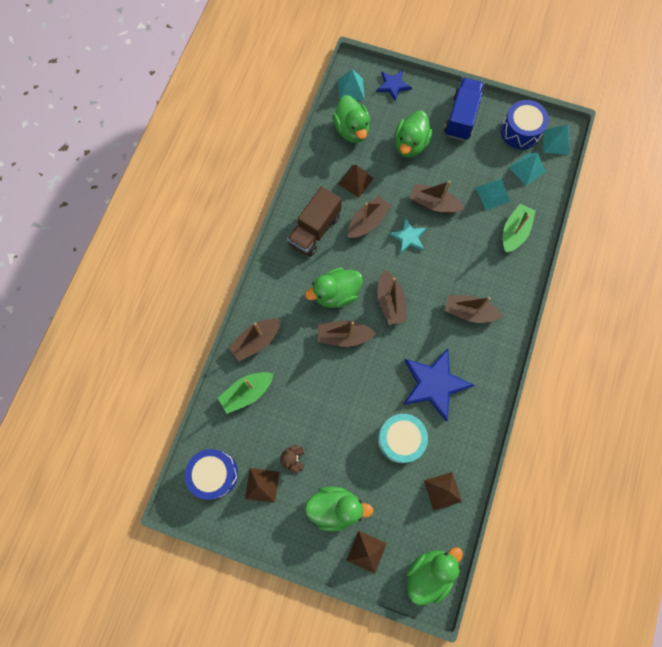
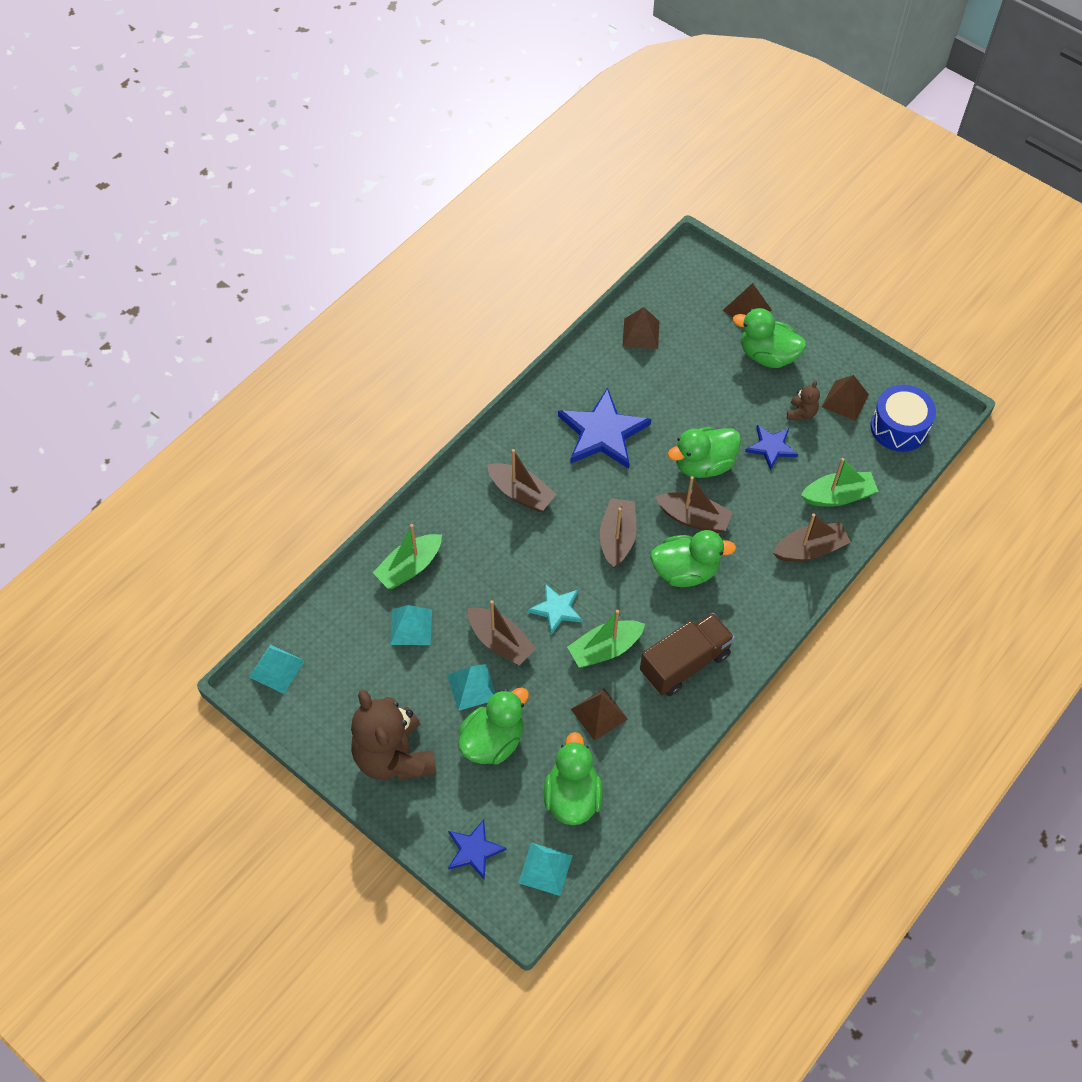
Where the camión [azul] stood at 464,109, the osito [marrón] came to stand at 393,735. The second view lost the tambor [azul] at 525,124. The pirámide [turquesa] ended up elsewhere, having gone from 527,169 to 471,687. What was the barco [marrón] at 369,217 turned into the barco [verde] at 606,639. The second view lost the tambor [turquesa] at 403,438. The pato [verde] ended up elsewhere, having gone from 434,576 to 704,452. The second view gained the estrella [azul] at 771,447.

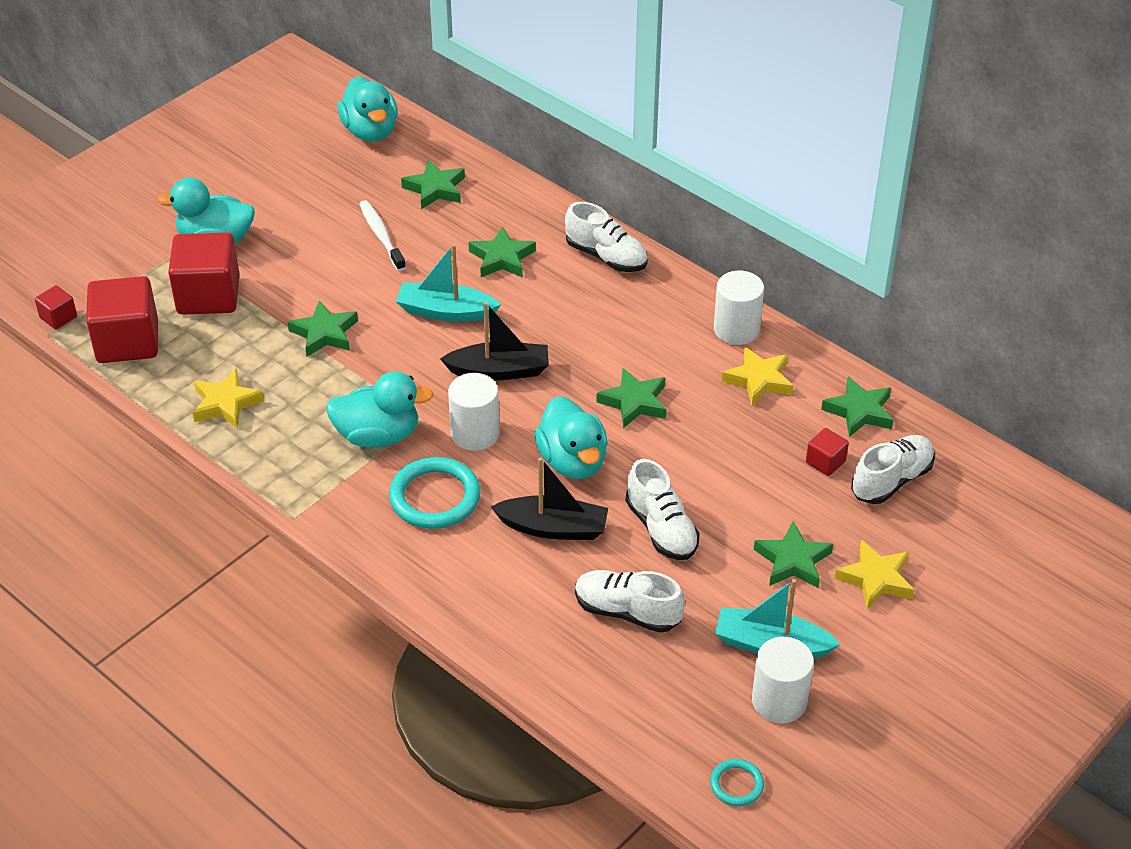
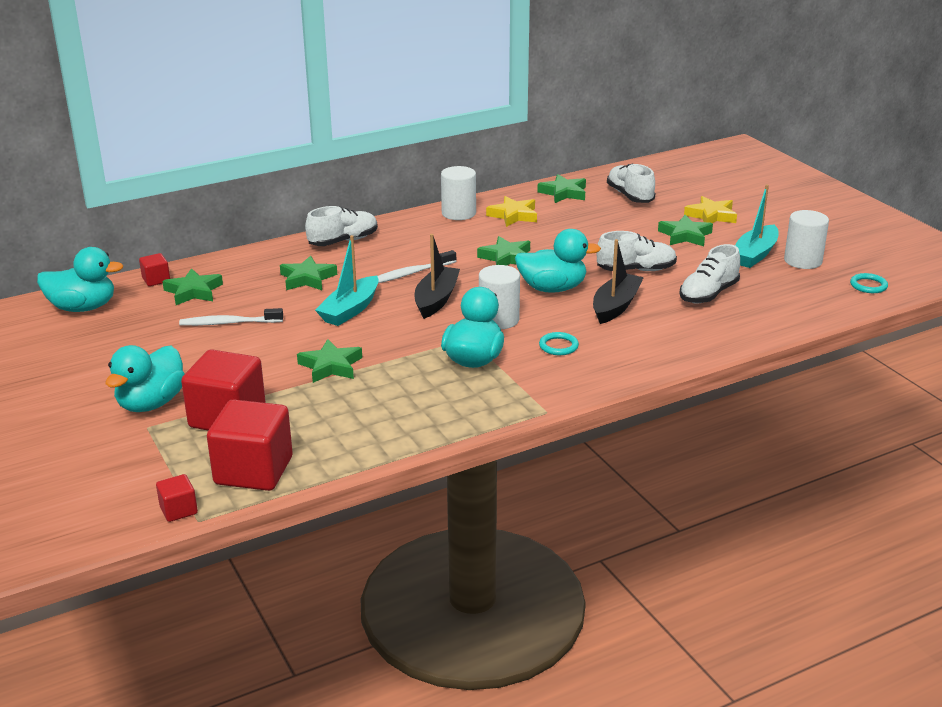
The second view lost the estrella [amarillo] at 228,398. The cubo [rojo] ended up elsewhere, having gone from 827,452 to 154,269. The size of the anillo [turquesa] at 435,493 changed by a factor of 0.52. The second view gained the cepillo de dientes [blanco] at 417,266.

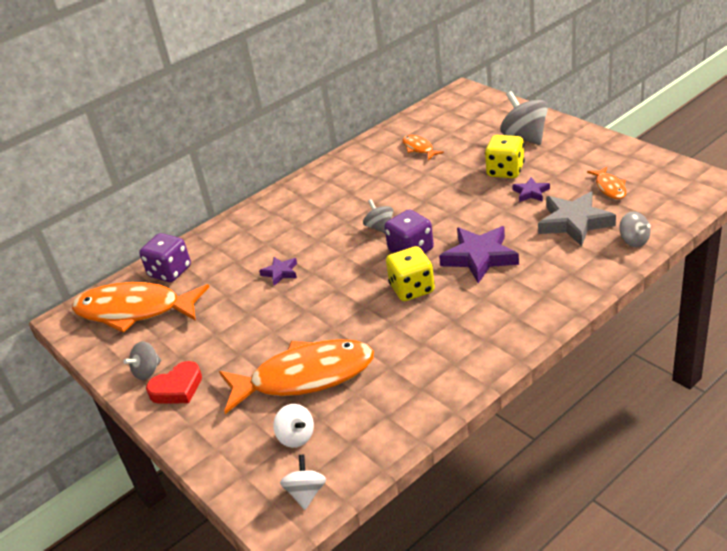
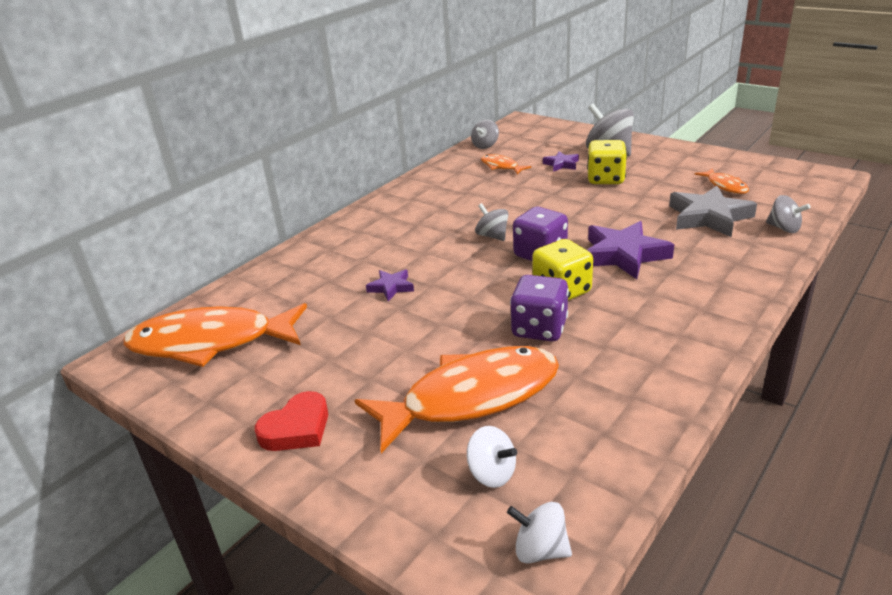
The estrella [morado] ended up elsewhere, having gone from 531,189 to 561,161. The dado [morado] ended up elsewhere, having gone from 165,257 to 539,308. The peonza [gris] ended up elsewhere, having gone from 142,360 to 485,134. The peonza [blanco] at 303,482 ended up facing another way, 60 degrees counterclockwise from before.

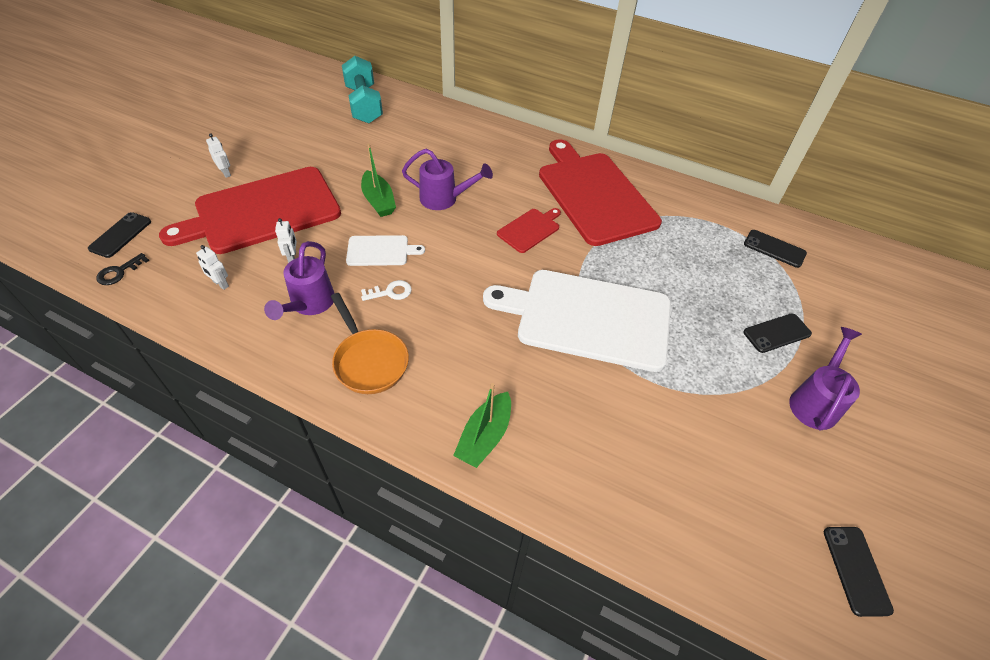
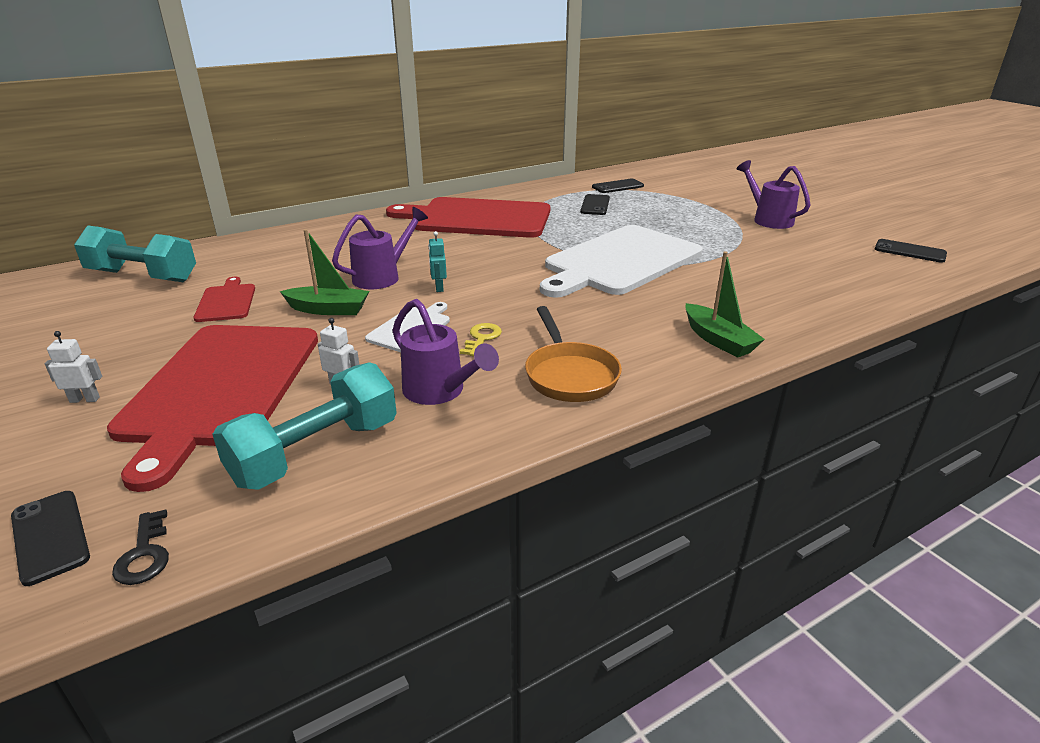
The tabla de cortar [rojo] ended up elsewhere, having gone from 529,230 to 224,299. Where the robot [blanco] stood at 212,267, the mancuerna [turquesa] came to stand at 304,426. What was the llave [blanco] at 386,290 turned into the llave [amarillo] at 481,339. The sartén [naranja] at 370,343 ended up facing another way, 75 degrees clockwise from before. The móvil [negro] ended up elsewhere, having gone from 778,333 to 595,204. The second view gained the robot [turquesa] at 437,261.

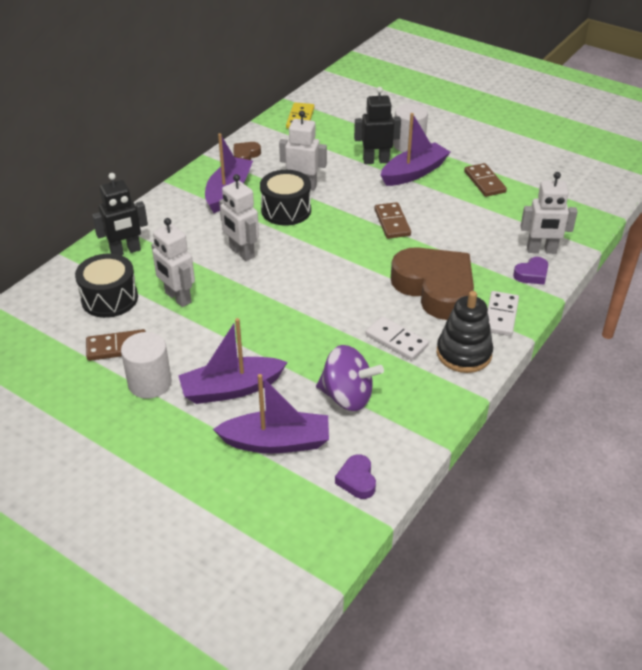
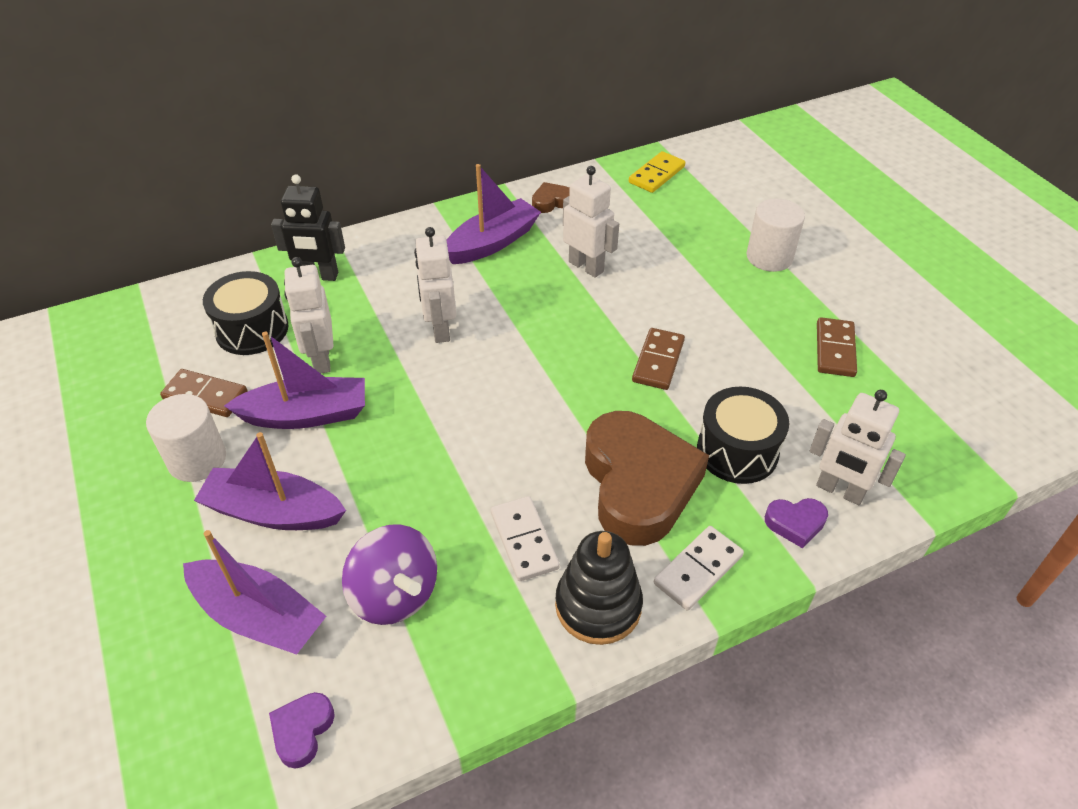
The second view lost the robot [negro] at 377,125. The barco [morado] ended up elsewhere, having gone from 415,149 to 294,380. The tambor [negro] ended up elsewhere, having gone from 285,198 to 743,435.

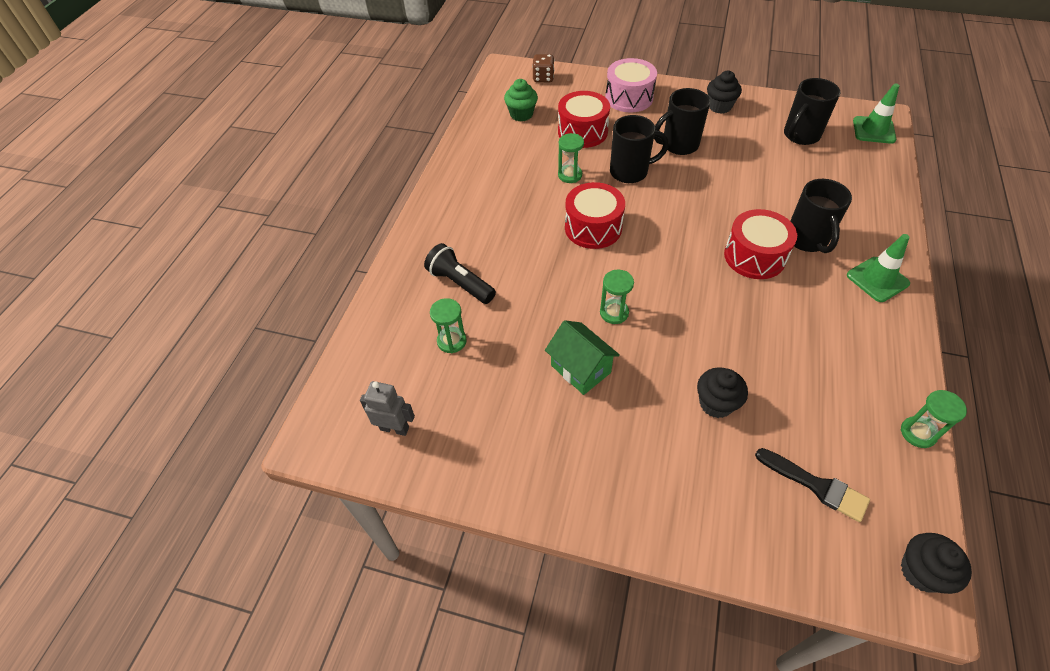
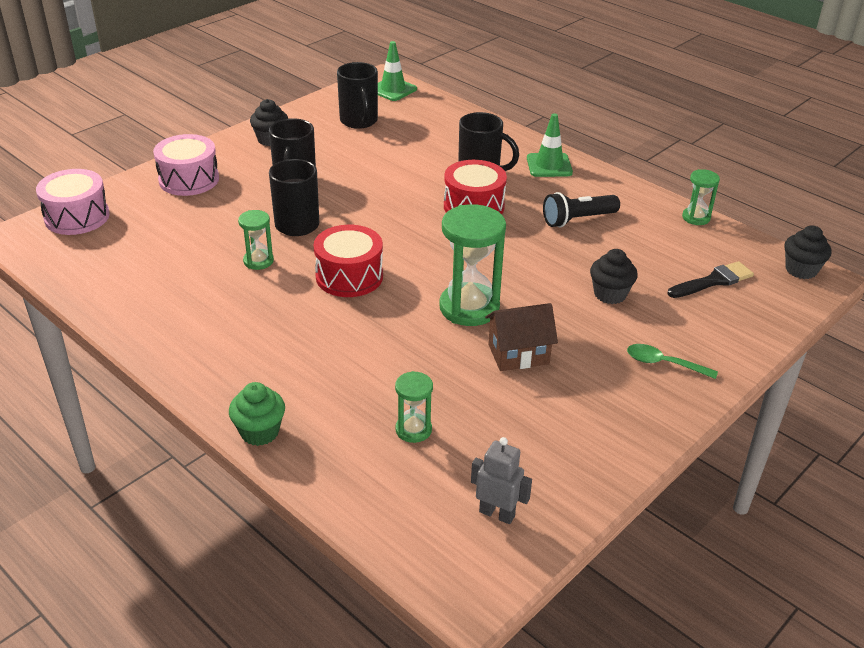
Where the dado [marrón] stood at 543,68, the tambor [rosa] came to stand at 73,202. The magdalena [verde] ended up elsewhere, having gone from 521,100 to 257,414. The second view lost the tambor [rojo] at 584,119. The lámpara de mano [negro] ended up elsewhere, having gone from 460,273 to 581,209. The size of the reloj de arena [verde] at 617,297 changed by a factor of 1.90. What was the casa [verde] at 582,357 turned into the casa [marrón] at 521,337. The robot [gris] at 387,408 ended up facing another way, 75 degrees clockwise from before. The second view gained the cuchara [verde] at 672,361.

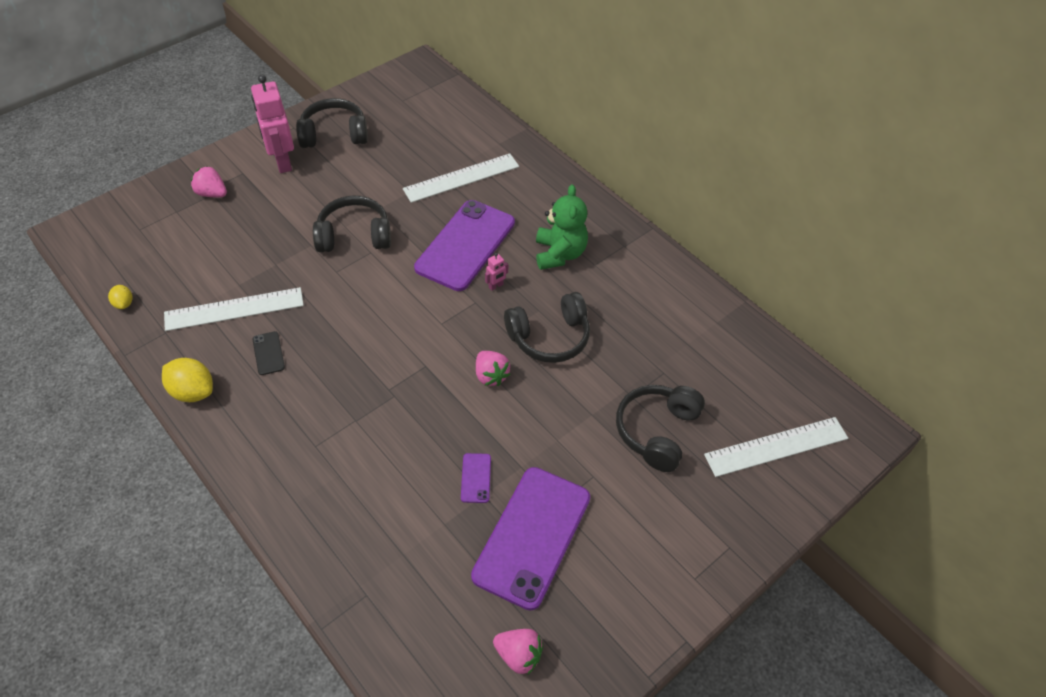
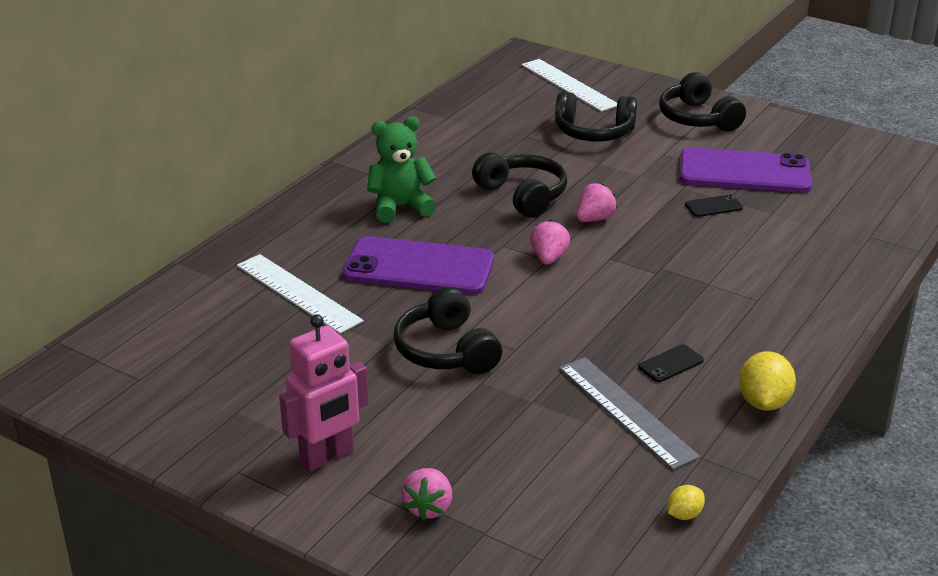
The auriculares [negro] ended up elsewhere, having gone from 332,123 to 702,102. The second view lost the robot [rosa] at 496,272. What was the regla [blanco] at 234,309 turned into the regla [gris] at 629,413. What was the móvil [morado] at 476,478 turned into the móvil [negro] at 714,205. The fresa [rosa] ended up elsewhere, having gone from 518,651 to 550,242.

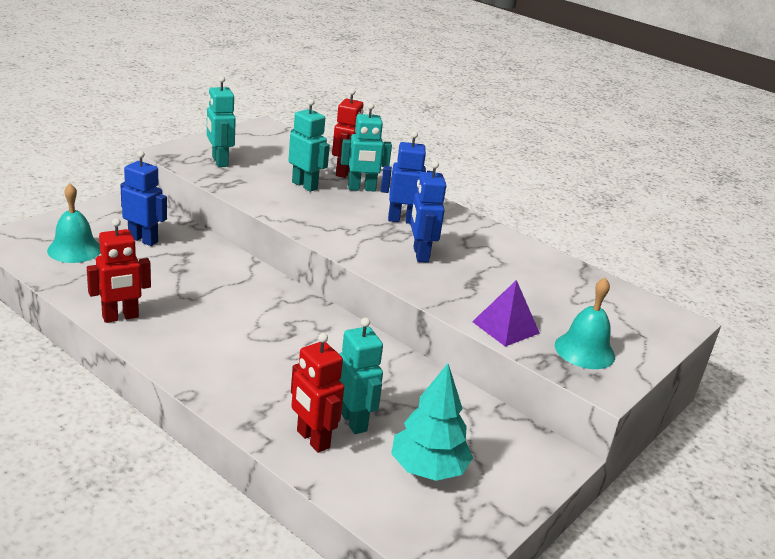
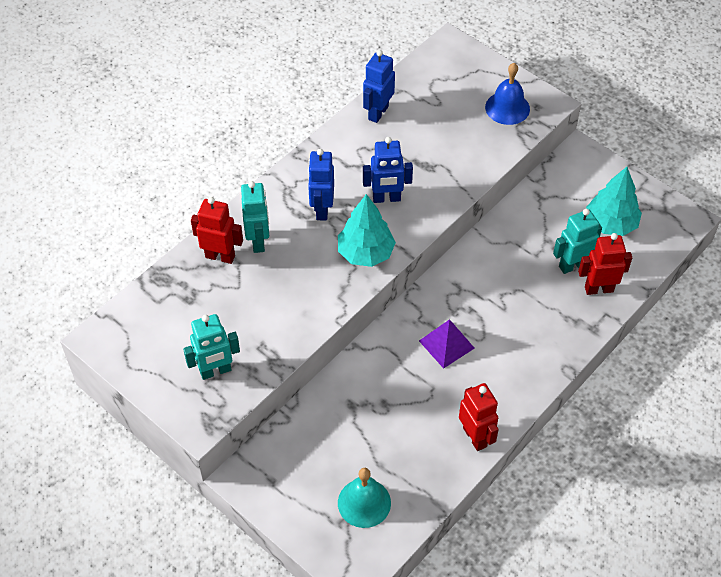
The second view lost the robot [turquesa] at 309,145. The robot [azul] ended up elsewhere, having gone from 143,198 to 379,86. What was the campana [turquesa] at 585,323 turned into the campana [azul] at 507,94. The pirámide [morado] ended up elsewhere, having gone from 506,313 to 447,344. The robot [rojo] at 317,393 ended up facing another way, 150 degrees counterclockwise from before. The second view gained the árbol [turquesa] at 367,230.

